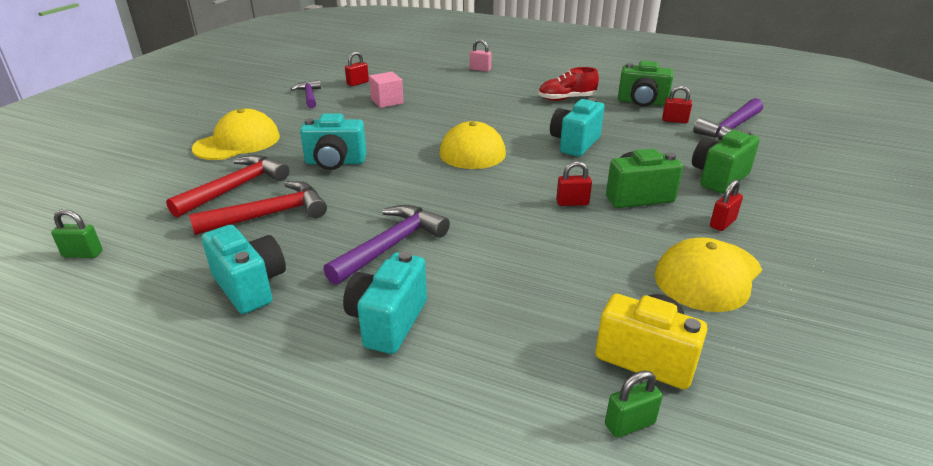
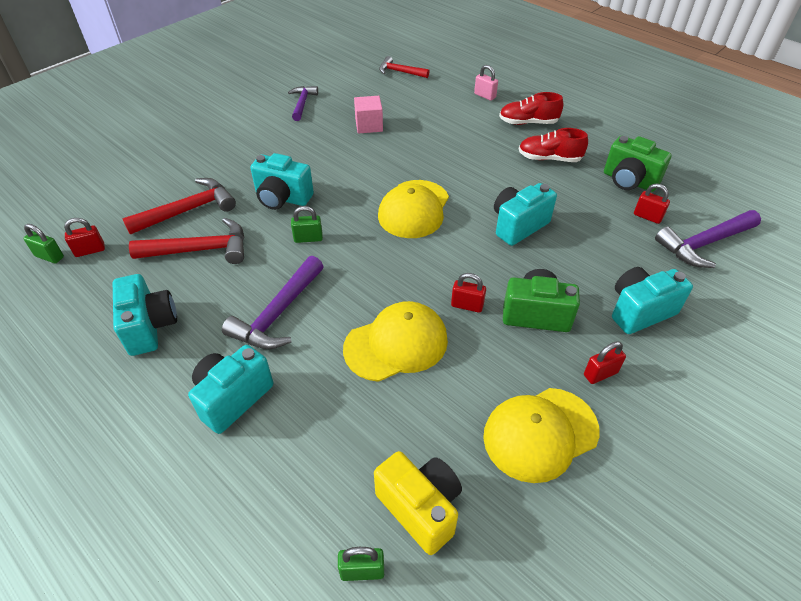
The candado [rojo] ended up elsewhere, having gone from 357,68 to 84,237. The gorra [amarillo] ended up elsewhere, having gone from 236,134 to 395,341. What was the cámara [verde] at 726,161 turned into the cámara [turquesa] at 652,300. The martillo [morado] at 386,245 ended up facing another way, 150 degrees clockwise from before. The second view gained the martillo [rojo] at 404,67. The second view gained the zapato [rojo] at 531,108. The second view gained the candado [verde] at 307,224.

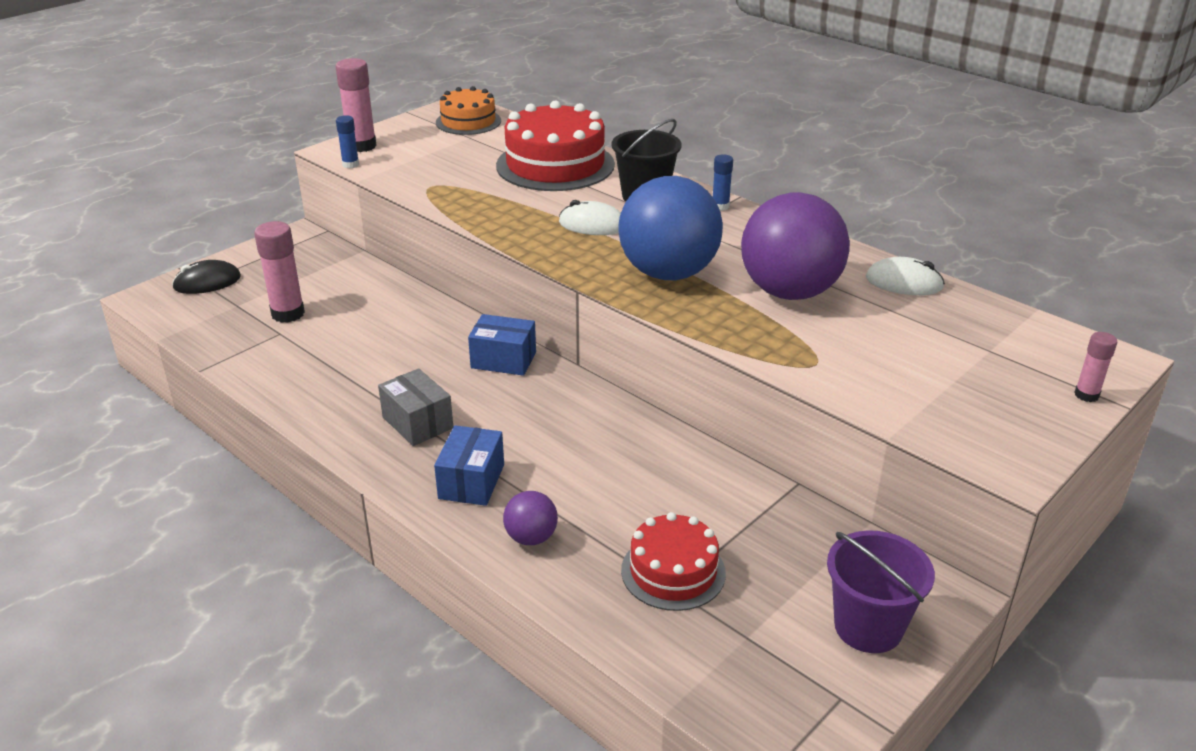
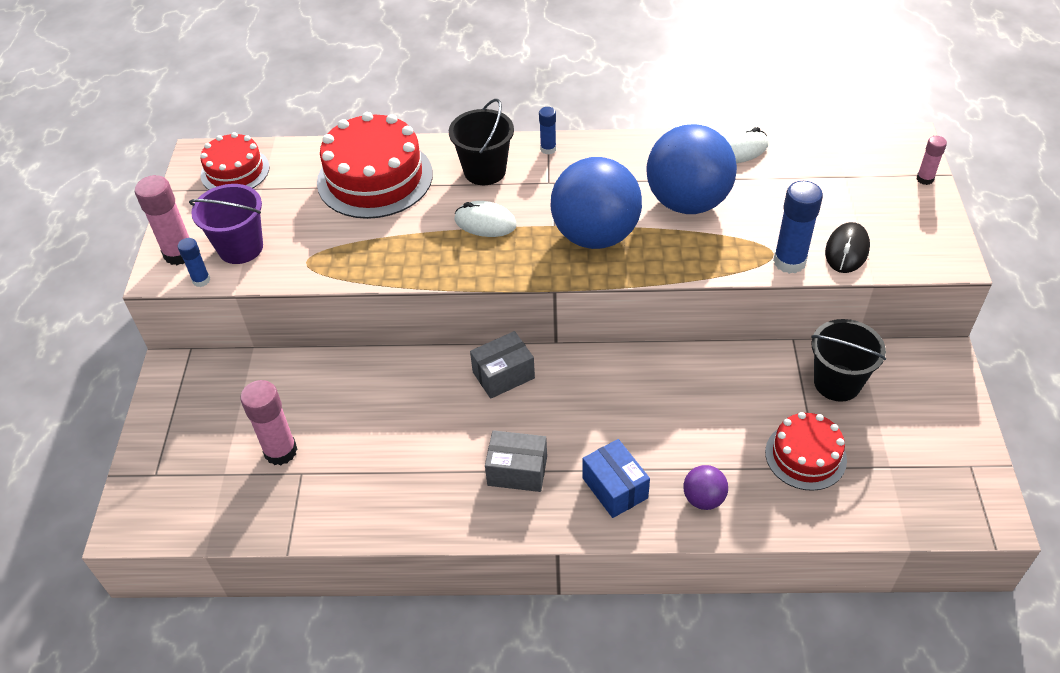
What was the tarta [naranja] at 468,110 turned into the tarta [rojo] at 235,161. What was the pelota [morado] at 795,246 turned into the pelota [azul] at 691,169. The ratón [blanco] at 590,217 ended up facing another way, 45 degrees clockwise from before. The ratón [negro] ended up elsewhere, having gone from 206,277 to 847,247. What was the caja [azul] at 502,345 turned into the caja [gris] at 502,365. The balde [morado] ended up elsewhere, having gone from 881,591 to 226,224. The second view gained the barra de pegamento [azul] at 798,227. The second view gained the balde [negro] at 848,360.

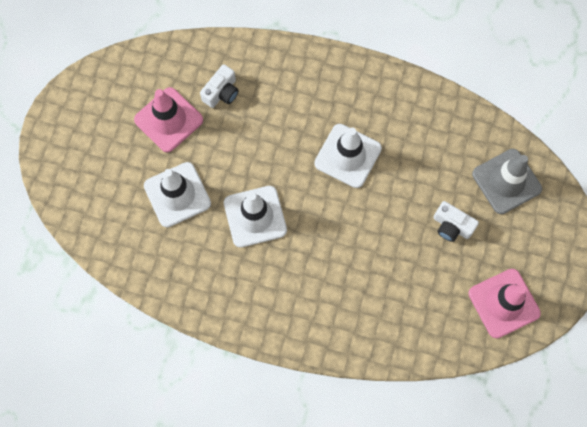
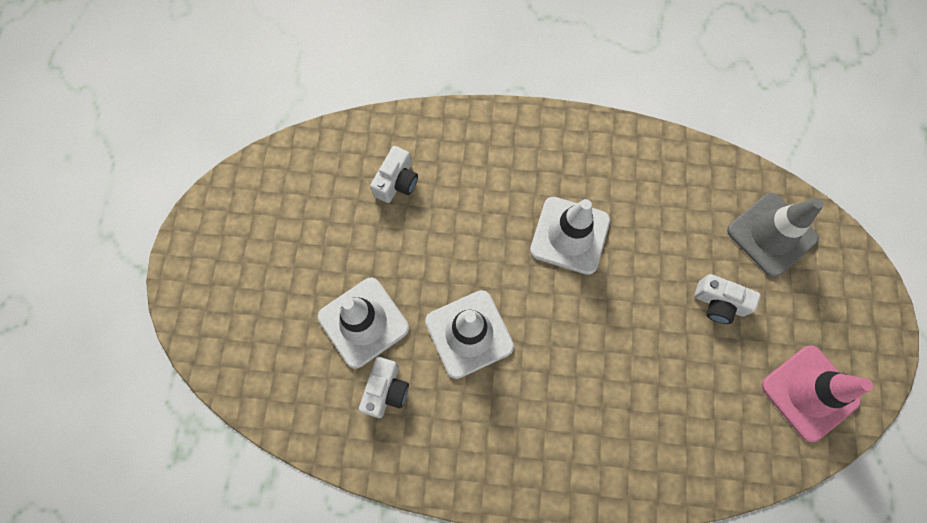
The second view lost the cono de tráfico [rosa] at 168,119. The second view gained the cámara [blanco] at 384,387.

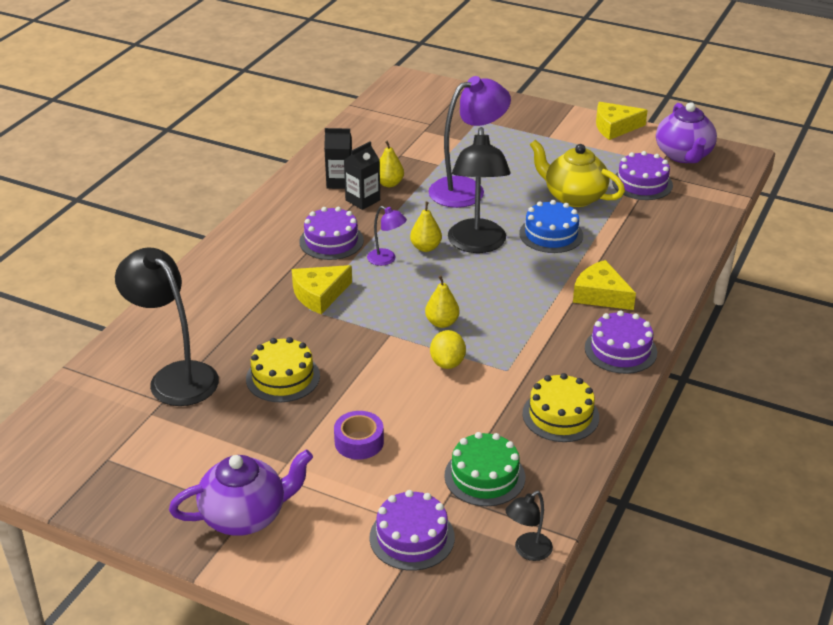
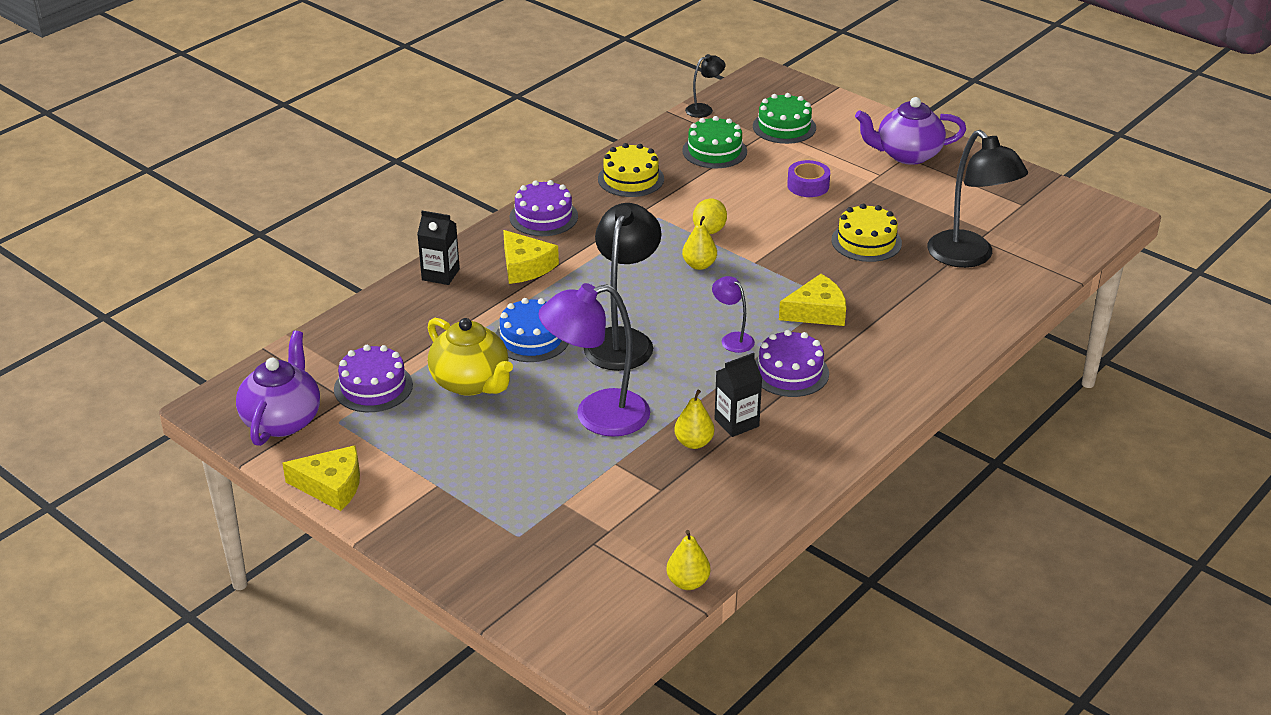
The cartón de leche [negro] ended up elsewhere, having gone from 338,158 to 438,248. The pera [amarillo] ended up elsewhere, having gone from 426,227 to 688,560. What was the tarta [morado] at 412,530 turned into the tarta [verde] at 784,118.

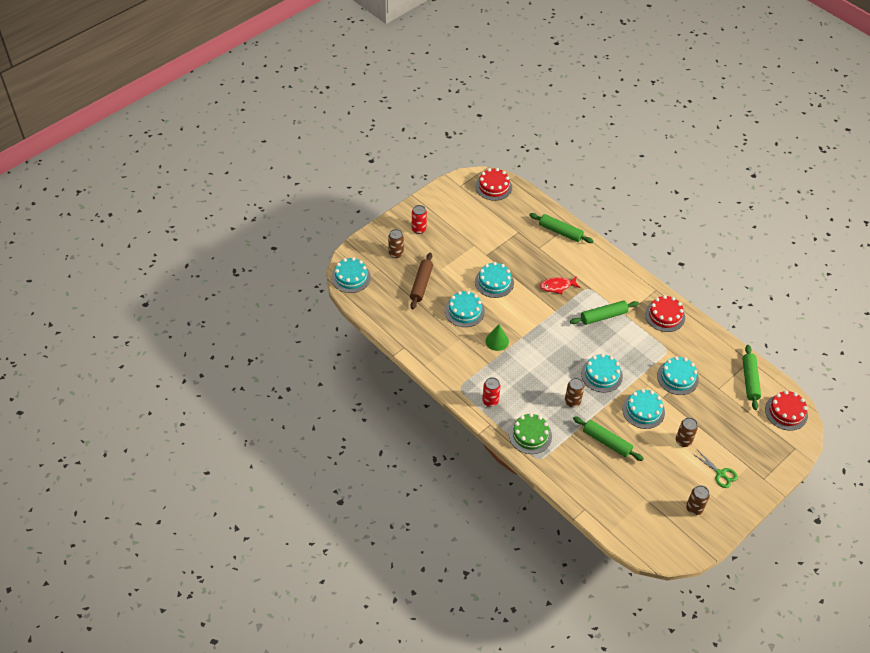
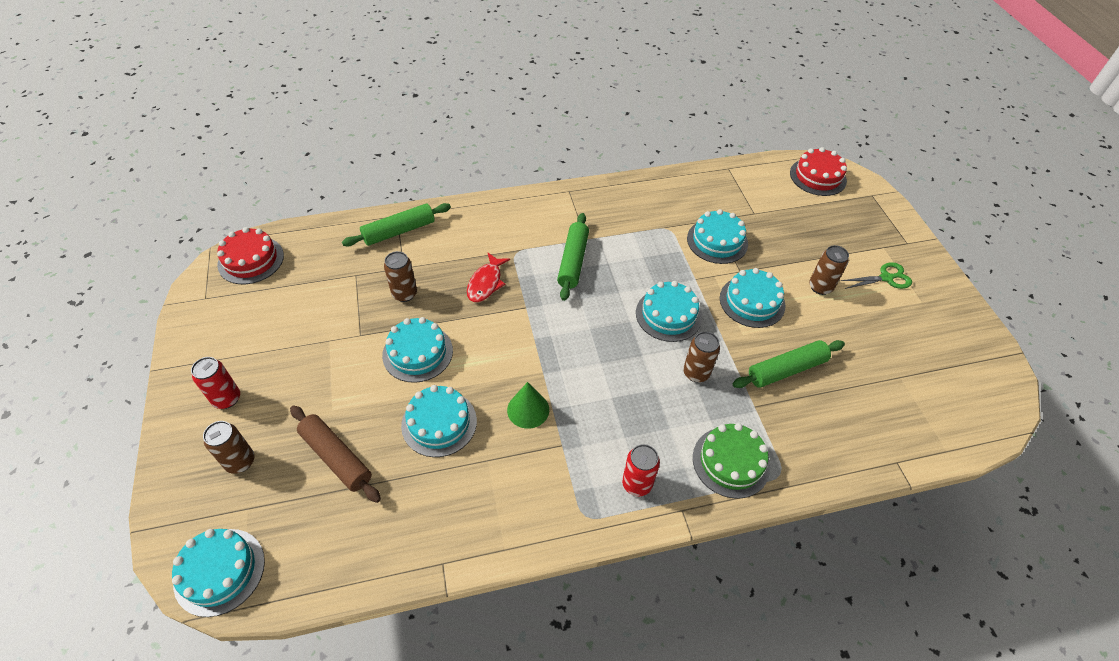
The second view lost the tarta [rojo] at 665,313. The second view lost the rodillo [verde] at 751,377. The lata [marrón] ended up elsewhere, having gone from 698,500 to 400,276.

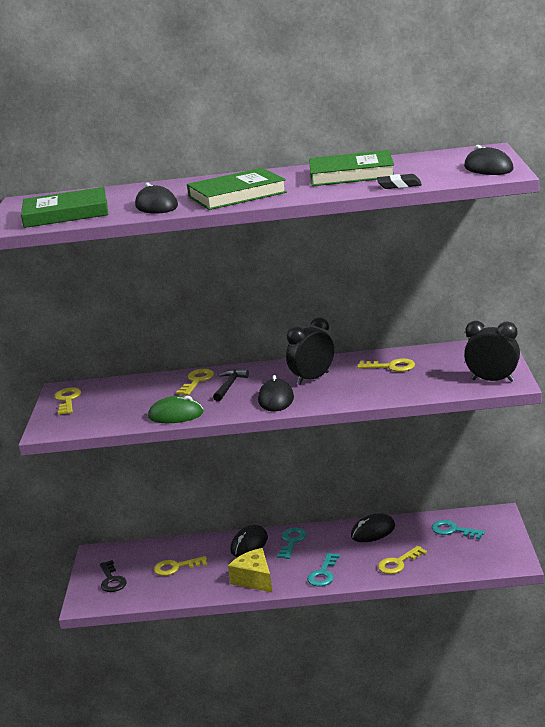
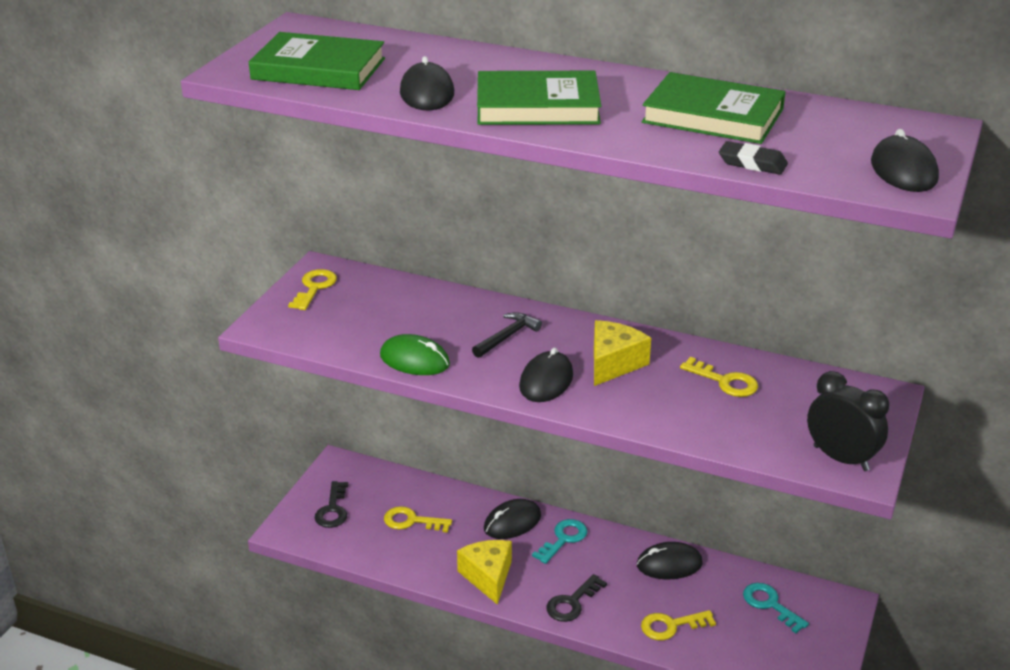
Where the despertador [negro] stood at 310,351, the queso [amarillo] came to stand at 622,353. The second view lost the llave [amarillo] at 195,382. What was the llave [turquesa] at 323,569 turned into the llave [negro] at 576,598.

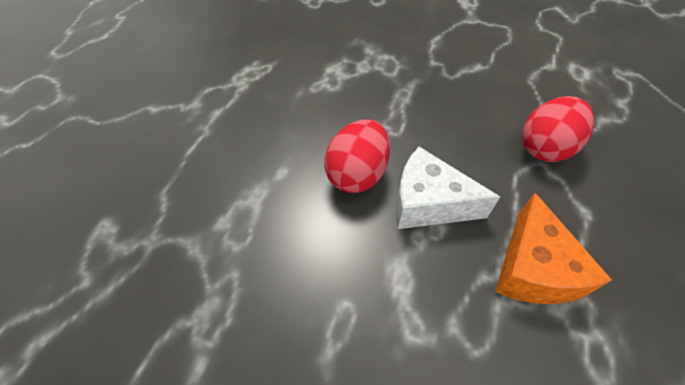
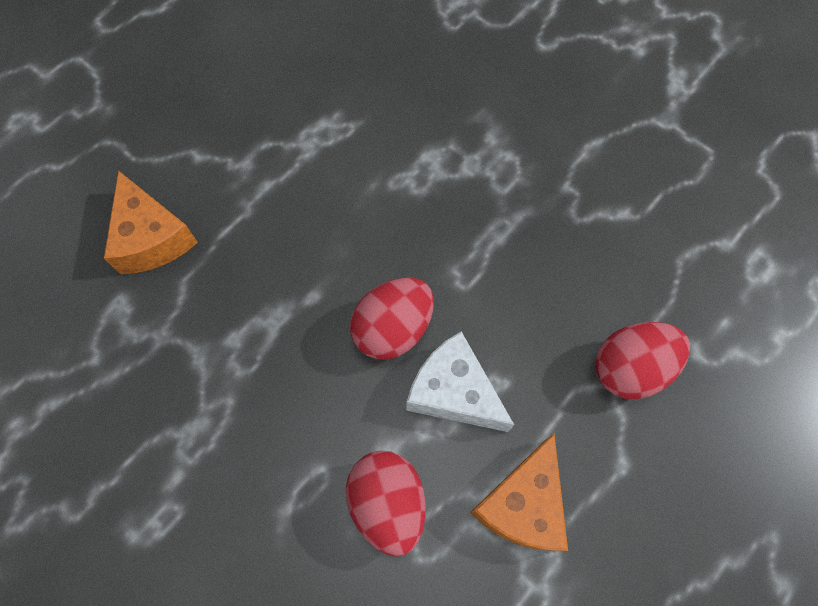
The second view gained the queso [naranja] at 151,222. The second view gained the huevo [rojo] at 386,504.

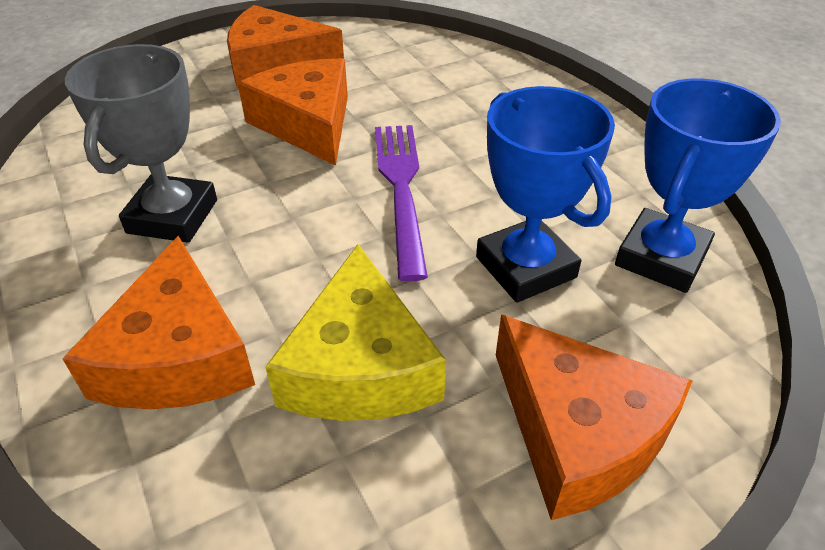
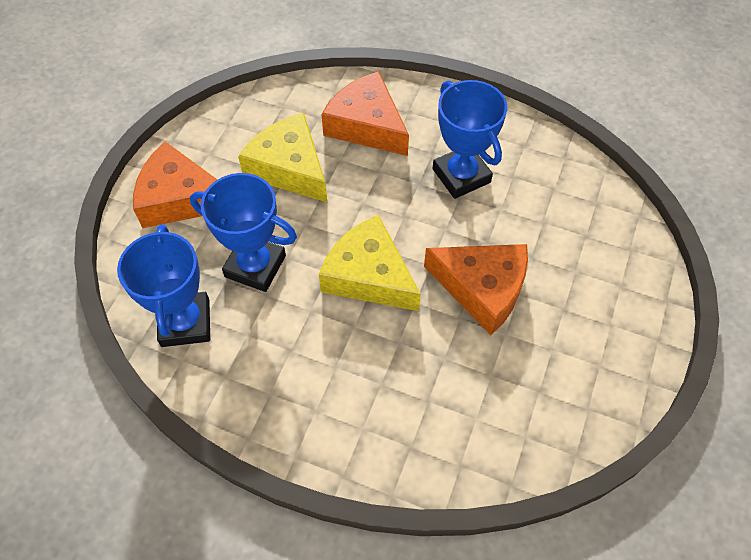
The second view lost the queso [naranja] at 285,47. What was the trofeo [gris] at 141,143 turned into the trofeo [azul] at 470,139. Where the tenedor [morado] stood at 401,203, the queso [amarillo] came to stand at 370,263.

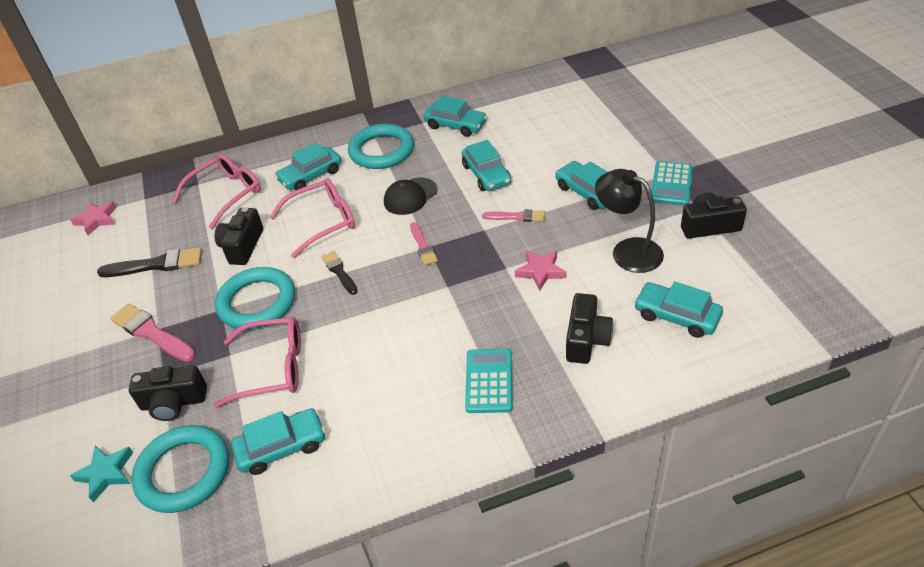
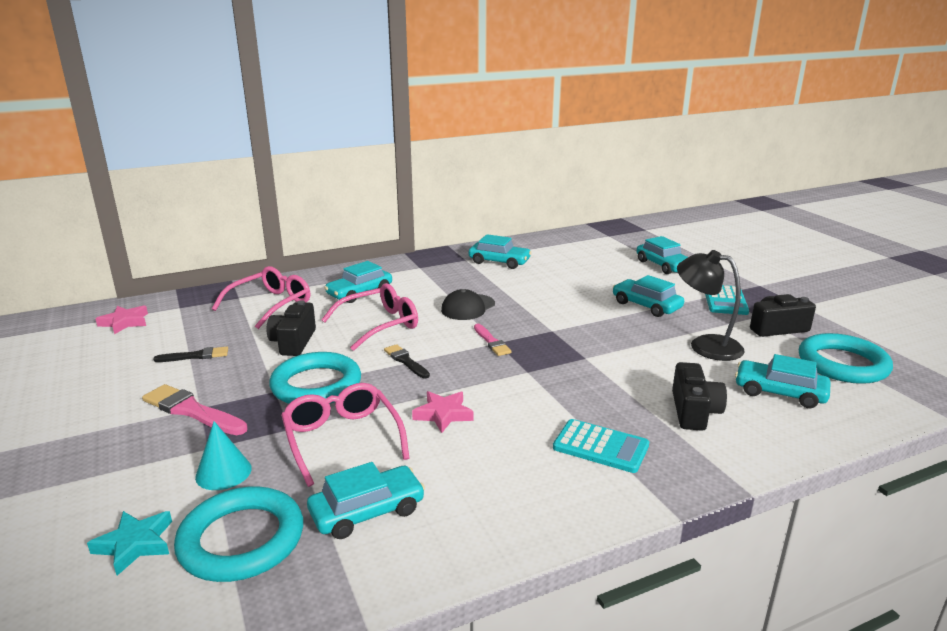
The anillo [turquesa] ended up elsewhere, having gone from 381,146 to 846,358. The coche [turquesa] ended up elsewhere, having gone from 486,165 to 662,255. The second view lost the pincel [rosa] at 513,215. The size of the pincel [negro] at 149,262 changed by a factor of 0.61. The estrella [rosa] ended up elsewhere, having gone from 540,270 to 443,412. The gafas [rosa] at 257,363 ended up facing another way, 105 degrees counterclockwise from before. The calculadora [turquesa] at 489,381 ended up facing another way, 120 degrees clockwise from before. Where the cámara [negro] stood at 168,393, the cono [turquesa] came to stand at 223,455.

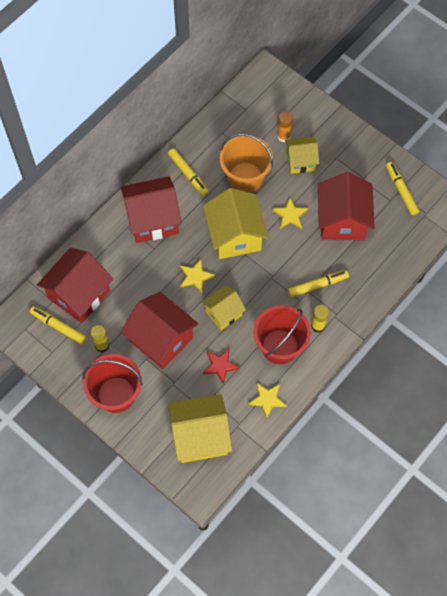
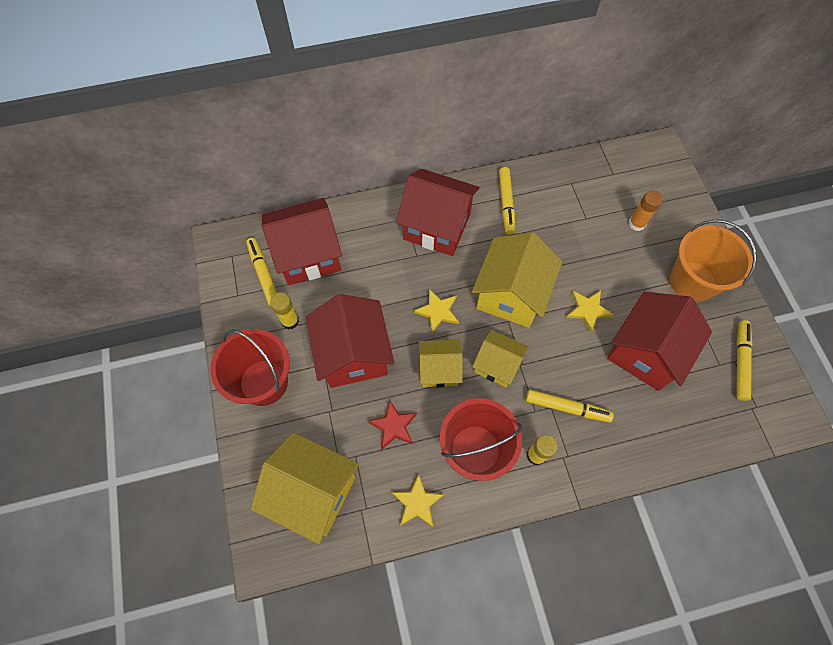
The balde [naranja] ended up elsewhere, having gone from 246,163 to 713,260. The casa [amarillo] ended up elsewhere, having gone from 302,155 to 500,358.

